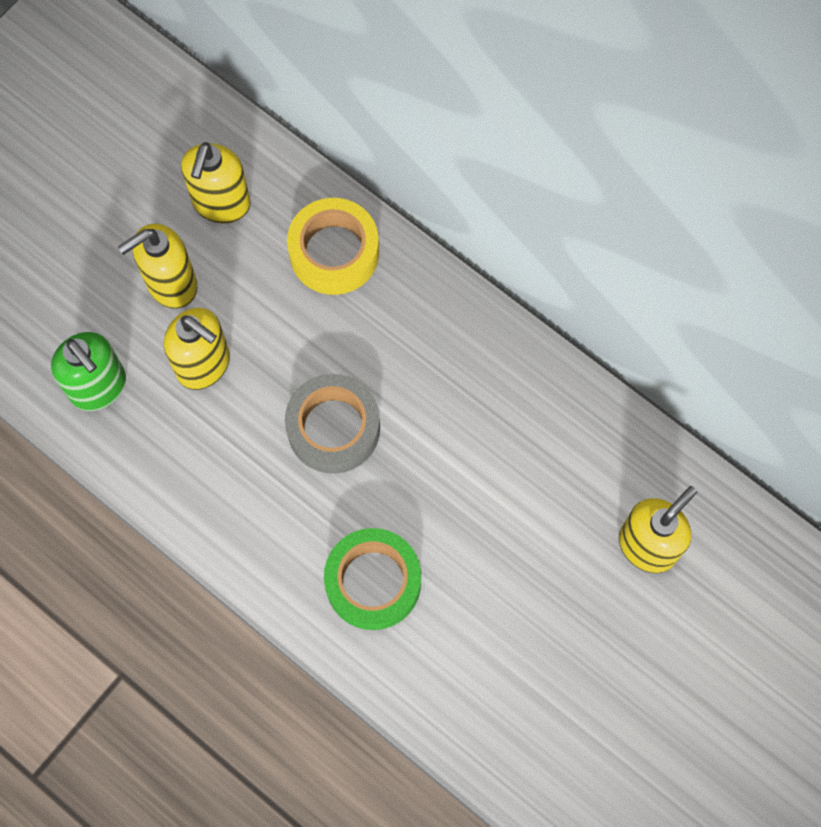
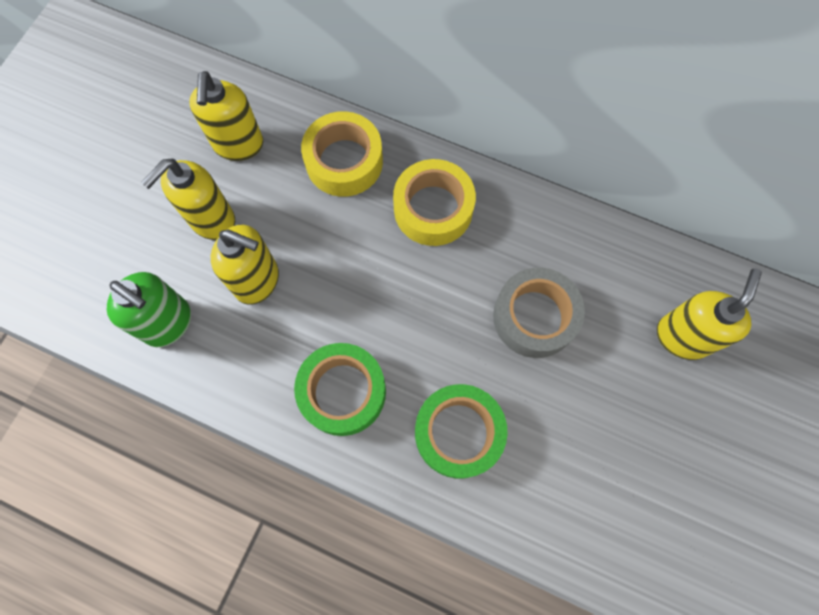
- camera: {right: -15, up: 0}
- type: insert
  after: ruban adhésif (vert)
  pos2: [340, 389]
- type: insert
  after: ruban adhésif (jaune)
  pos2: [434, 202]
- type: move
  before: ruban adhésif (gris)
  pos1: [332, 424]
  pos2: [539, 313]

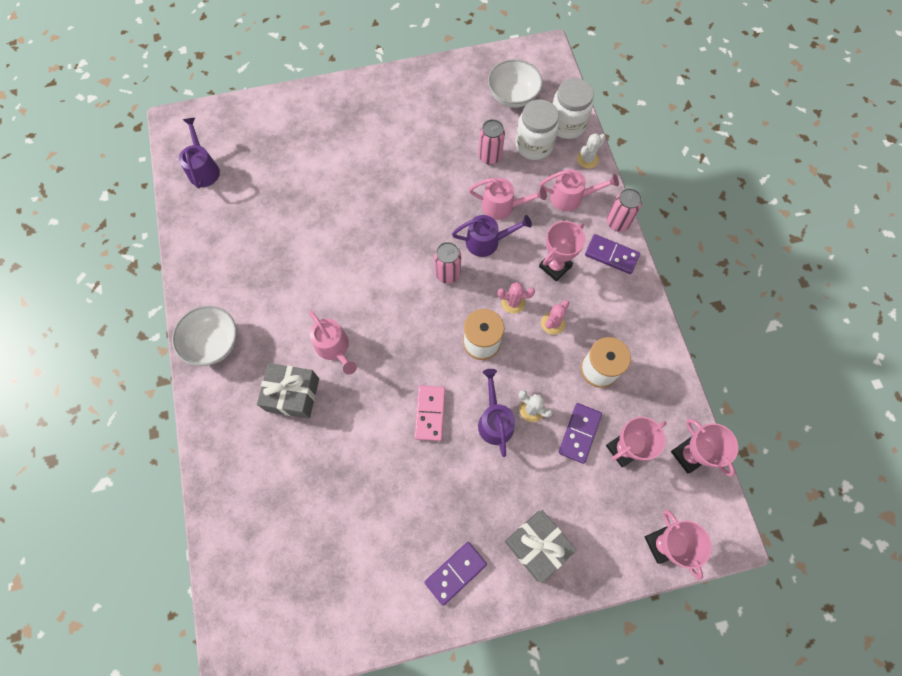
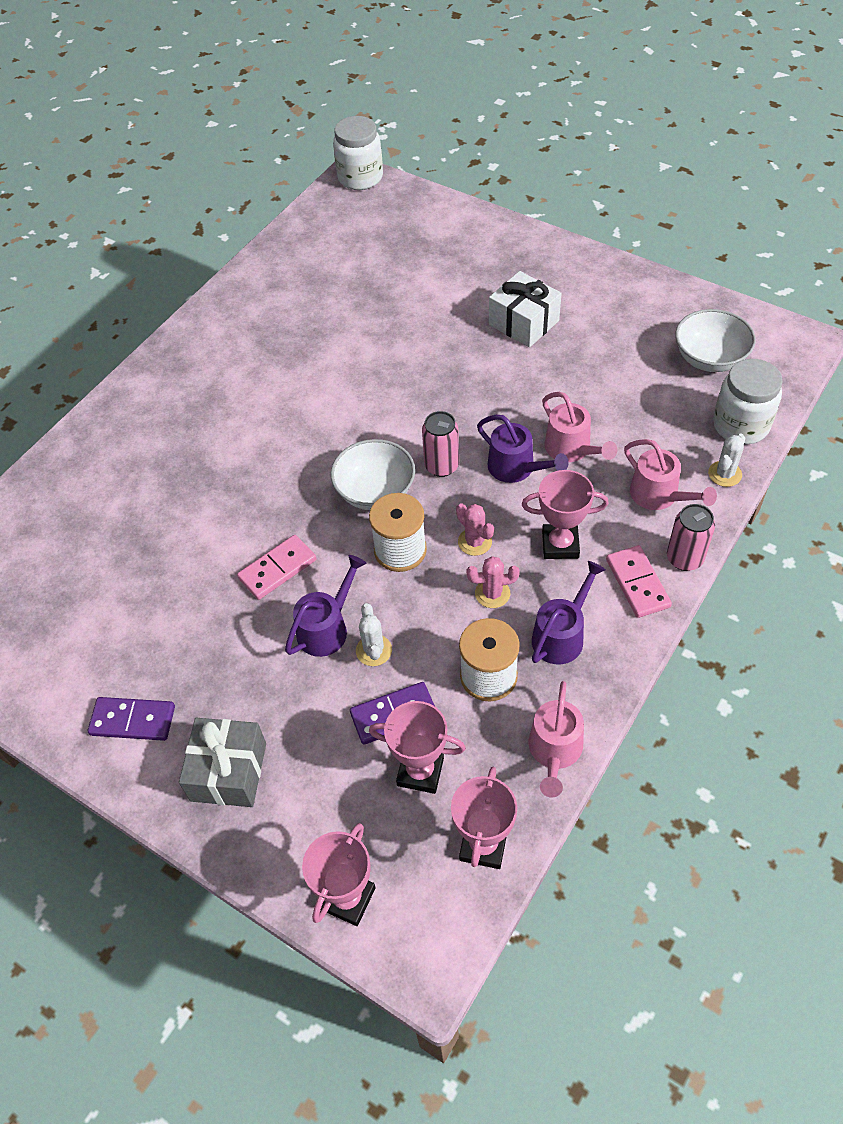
- camera: {right: 50, up: -15}
- type: delete
  before: cadeau (gris)
  pos1: [288, 391]
- type: delete
  before: canette (rose)
  pos1: [491, 142]
- type: insert
  after: cadeau (blanc)
  pos2: [525, 309]
- type: move
  before: bol (blanc)
  pos1: [204, 336]
  pos2: [373, 474]
- type: move
  before: arrosoir (violet)
  pos1: [199, 153]
  pos2: [569, 613]
- type: move
  before: arrosoir (rose)
  pos1: [333, 343]
  pos2: [556, 739]
- type: move
  before: bocal (blanc)
  pos1: [537, 130]
  pos2: [358, 153]
- type: recolor
  before: domino (violet)
  after: domino (rose)
  pos1: [612, 254]
  pos2: [639, 581]
- type: rotate
  before: cactus (blanc)
  pos1: [591, 151]
  pos2: [726, 460]
  turn: -60

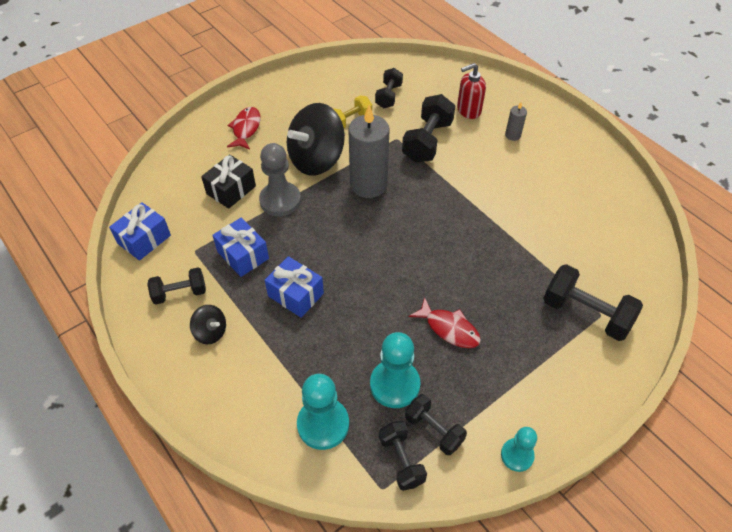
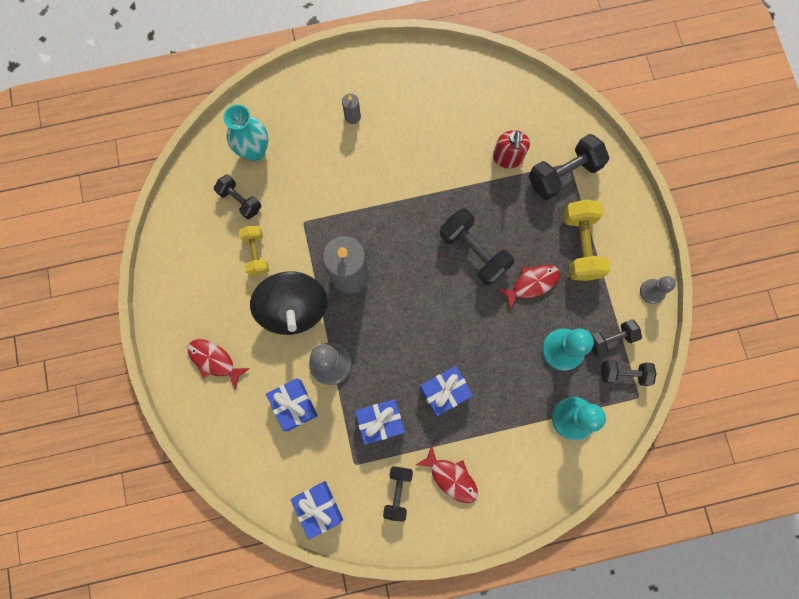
- camera: {right: -65, up: 25}
- type: insert
  after: vase (turquoise)
  pos2: [245, 132]
- type: insert
  after: haltère (jaune)
  pos2: [586, 240]
- type: move
  before: haltère (noir)
  pos1: [429, 128]
  pos2: [477, 247]
- type: move
  before: distributeur de savon (rouge)
  pos1: [471, 91]
  pos2: [511, 149]
- type: replace
  before: toupie (noir)
  after: poisson (rouge)
  pos1: [208, 324]
  pos2: [447, 474]
- type: recolor
  before: cadeau (noir)
  after: cadeau (bleu)
  pos1: [228, 181]
  pos2: [292, 404]
- type: recolor
  before: pion (turquoise)
  after: pion (gris)
  pos1: [519, 449]
  pos2: [658, 290]

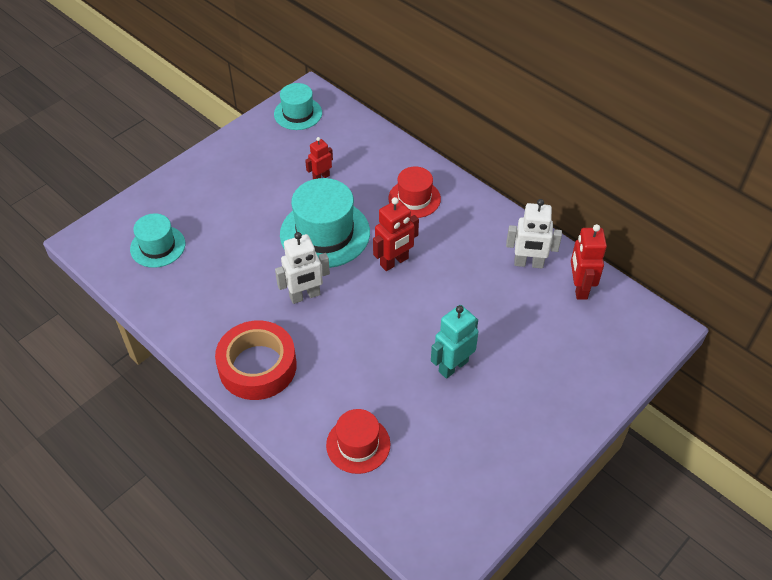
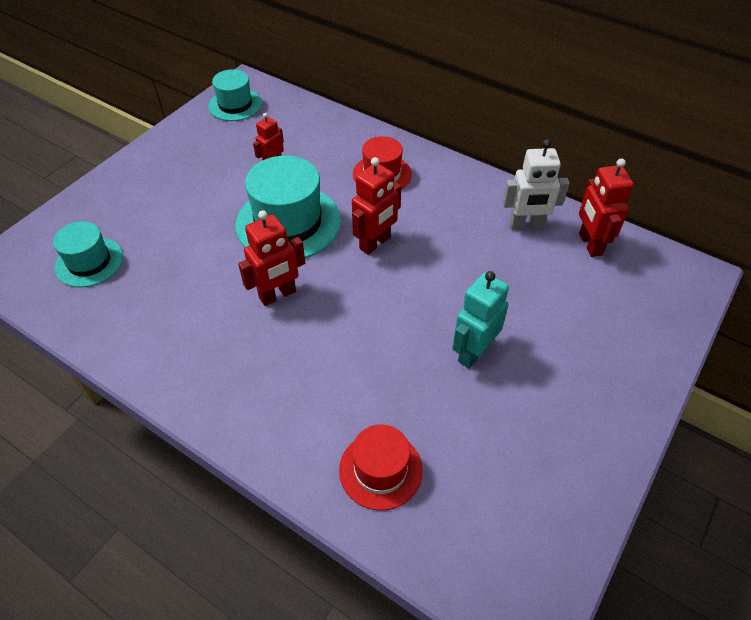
- camera: {right: -10, up: 0}
- type: delete
  before: ruban adhésif (rouge)
  pos1: [256, 360]
- type: recolor
  before: robot (blanc)
  after: robot (rouge)
  pos1: [302, 268]
  pos2: [271, 258]

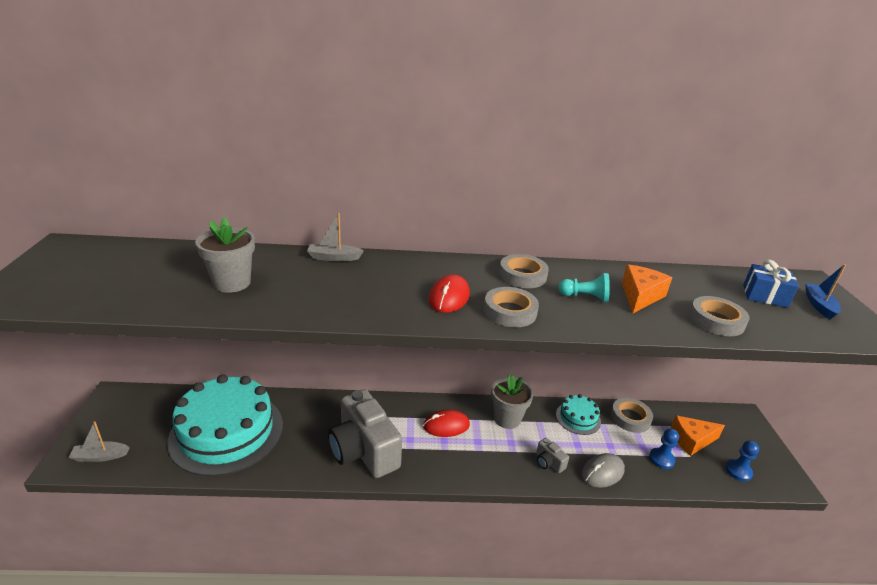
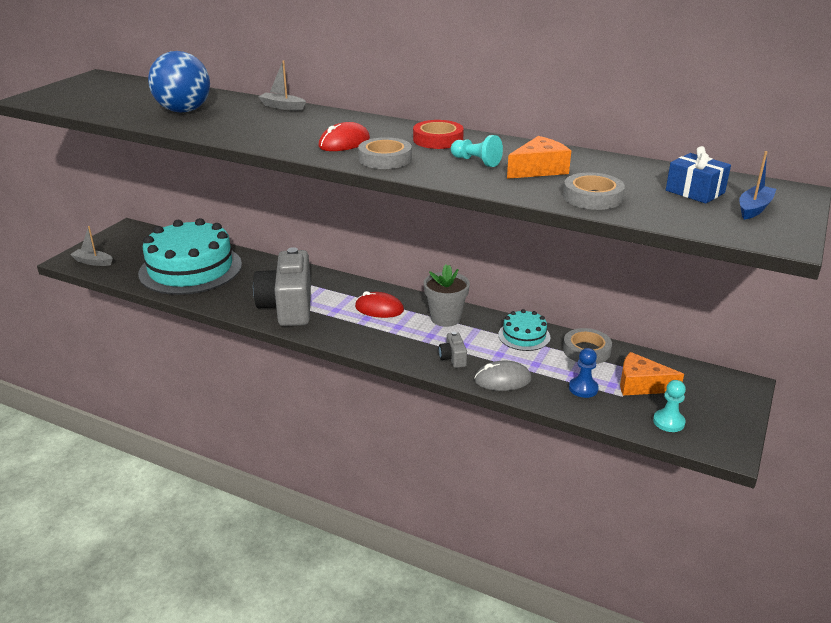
- camera: {right: 30, up: 0}
- type: replace
  before: pot de fleurs (gris)
  after: balle (bleu)
  pos1: [225, 255]
  pos2: [179, 82]
- type: recolor
  before: ruban adhésif (gris)
  after: ruban adhésif (rouge)
  pos1: [524, 271]
  pos2: [438, 134]
- type: recolor
  before: pion (bleu)
  after: pion (turquoise)
  pos1: [742, 460]
  pos2: [669, 406]

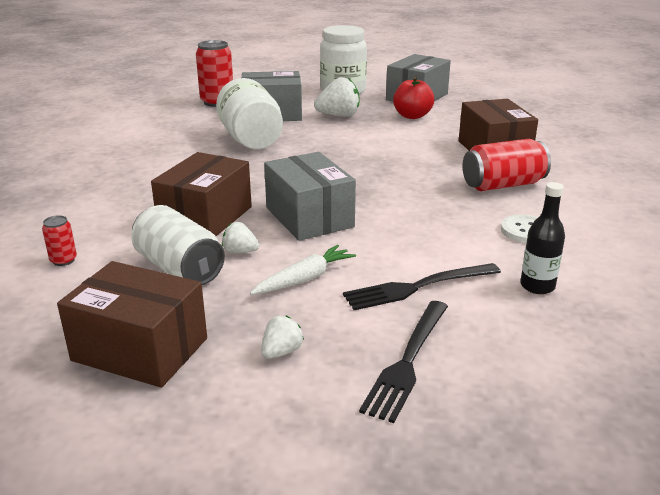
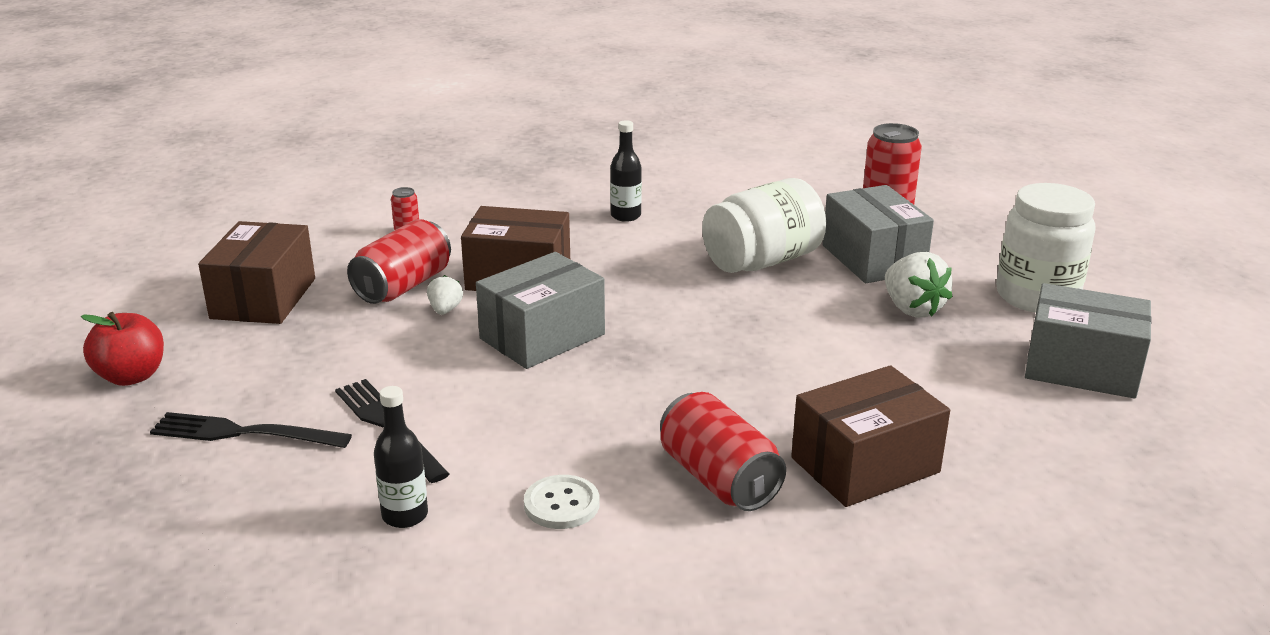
- camera: {right: 75, up: 0}
- type: delete
  before: carotte (blanc)
  pos1: [303, 270]
- type: delete
  before: fraise (blanc)
  pos1: [282, 337]
- type: insert
  after: bouteille (noir)
  pos2: [626, 171]
- type: move
  before: pomme (rouge)
  pos1: [413, 98]
  pos2: [122, 349]
- type: recolor
  before: canette (blanc)
  after: canette (rouge)
  pos1: [178, 245]
  pos2: [399, 261]

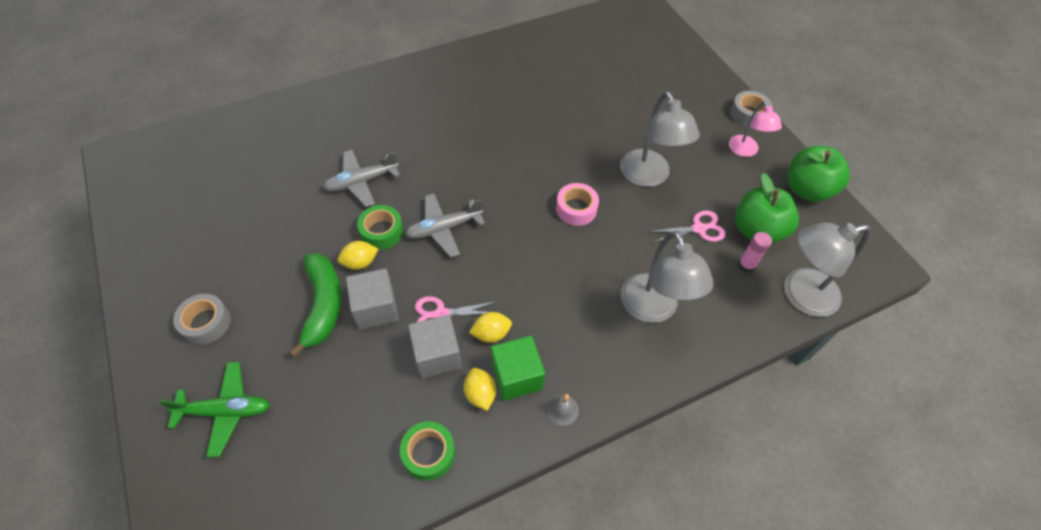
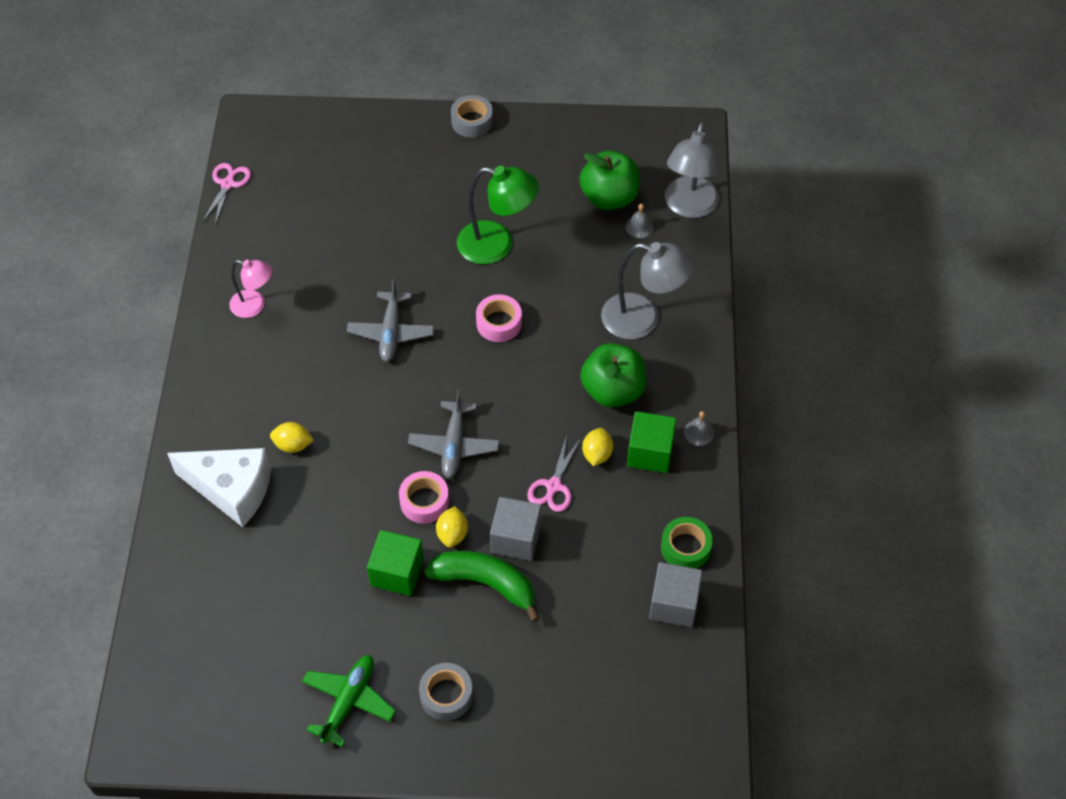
- camera: {right: -60, up: 0}
- type: insert
  after: fromage (blanc)
  pos2: [219, 487]
- type: insert
  after: cube (vert)
  pos2: [395, 563]
- type: move
  before: avion (vert)
  pos1: [214, 409]
  pos2: [349, 701]
- type: move
  before: avion (gris)
  pos1: [361, 178]
  pos2: [390, 320]
- type: move
  before: cube (gris)
  pos1: [435, 347]
  pos2: [675, 594]
- type: move
  before: citron (jaune)
  pos1: [480, 389]
  pos2: [292, 437]
- type: move
  before: ciseaux (rose)
  pos1: [687, 226]
  pos2: [226, 193]
- type: move
  before: lampe (rose)
  pos1: [755, 129]
  pos2: [250, 289]
- type: move
  before: pomme (vert)
  pos1: [819, 174]
  pos2: [613, 375]
- type: replace
  before: bâton de colle (rose)
  after: cloche (gris)
  pos1: [755, 252]
  pos2: [639, 221]
- type: recolor
  before: ruban adhésif (vert)
  after: ruban adhésif (rose)
  pos1: [380, 227]
  pos2: [424, 497]
- type: recolor
  before: lampe (gris)
  after: lampe (vert)
  pos1: [660, 139]
  pos2: [498, 215]

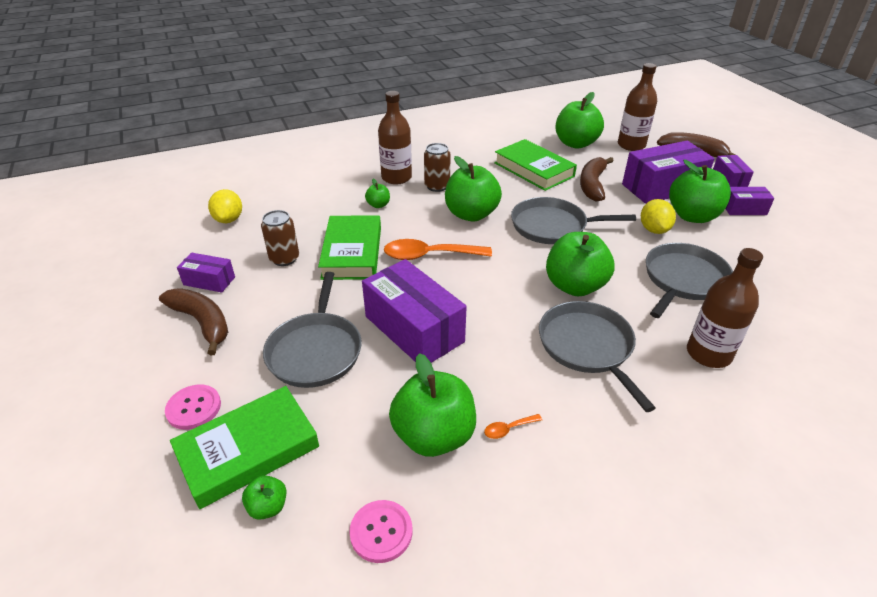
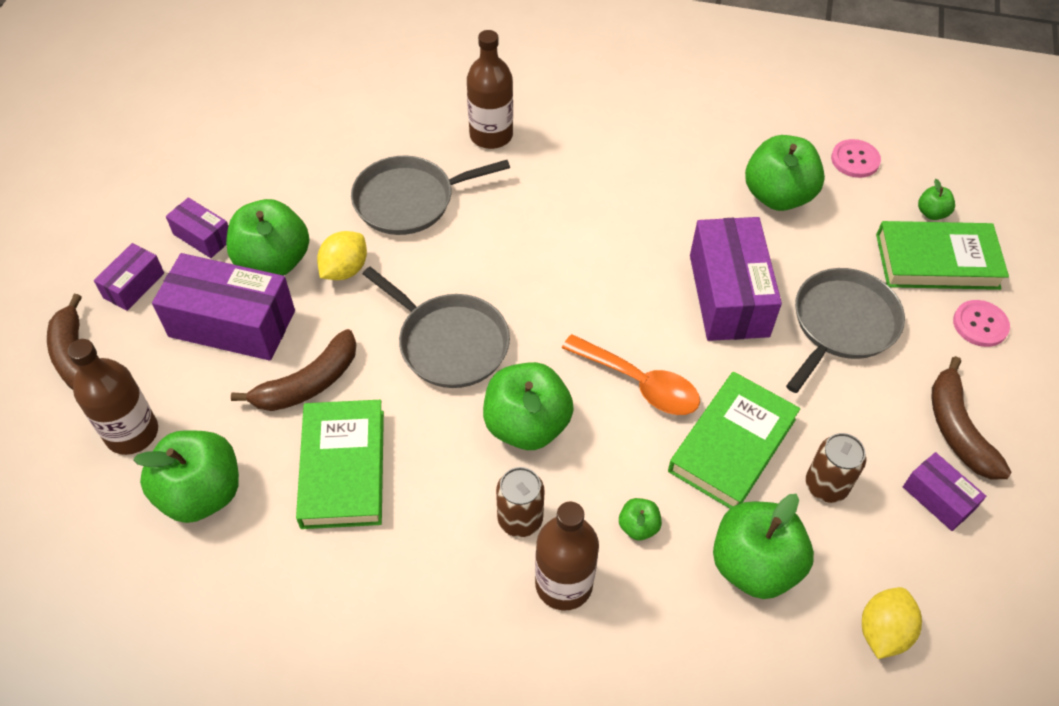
- camera: {right: -145, up: 15}
- type: delete
  before: cuillère (orange)
  pos1: [513, 426]
- type: delete
  before: poêle (gris)
  pos1: [597, 356]
- type: move
  before: pomme (vert)
  pos1: [580, 264]
  pos2: [763, 546]

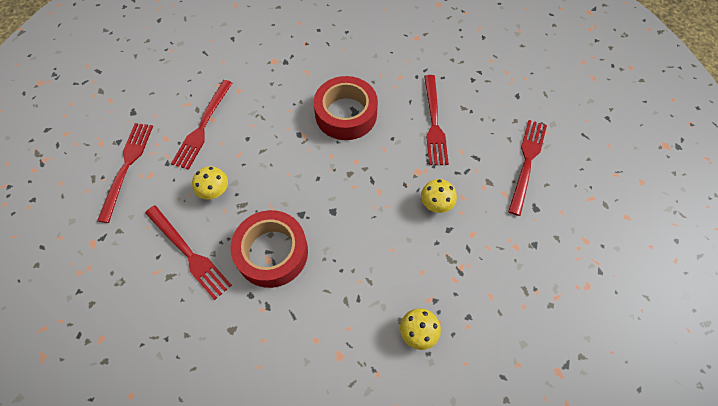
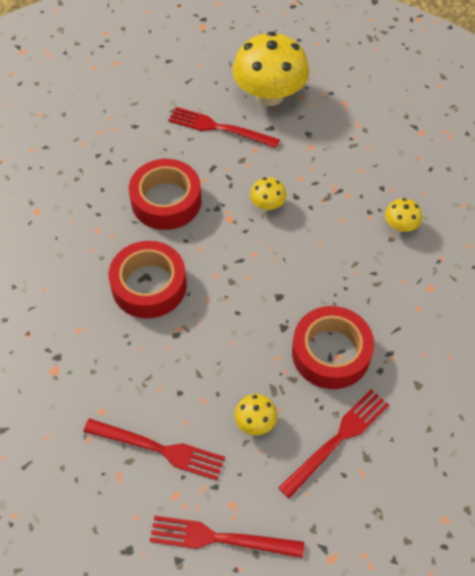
- camera: {right: -90, up: -5}
- type: insert
  after: champignon (jaune)
  pos2: [271, 69]
- type: replace
  before: fourchette (rouge)
  after: ruban adhésif (rouge)
  pos1: [436, 120]
  pos2: [165, 194]

